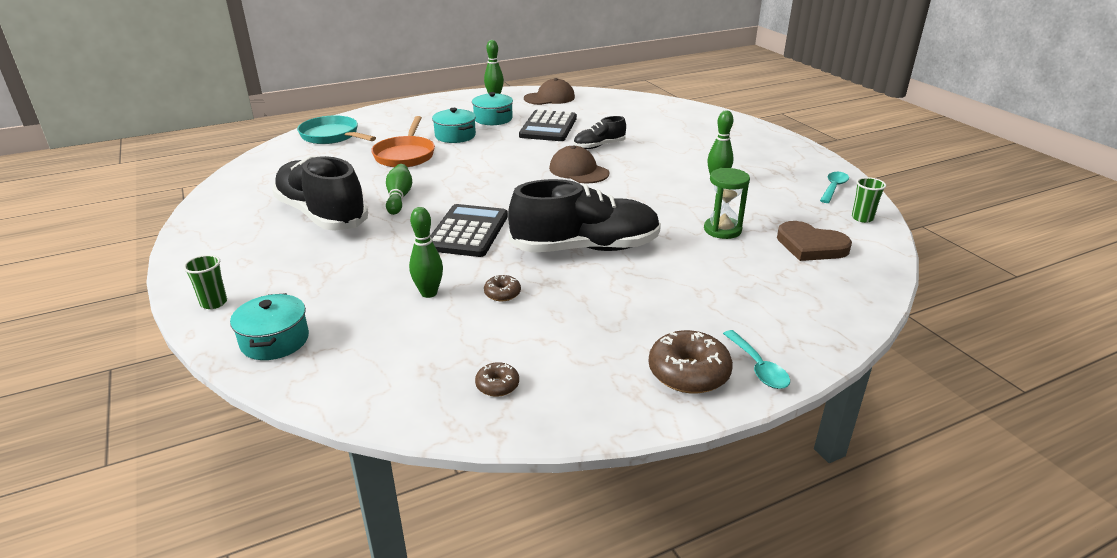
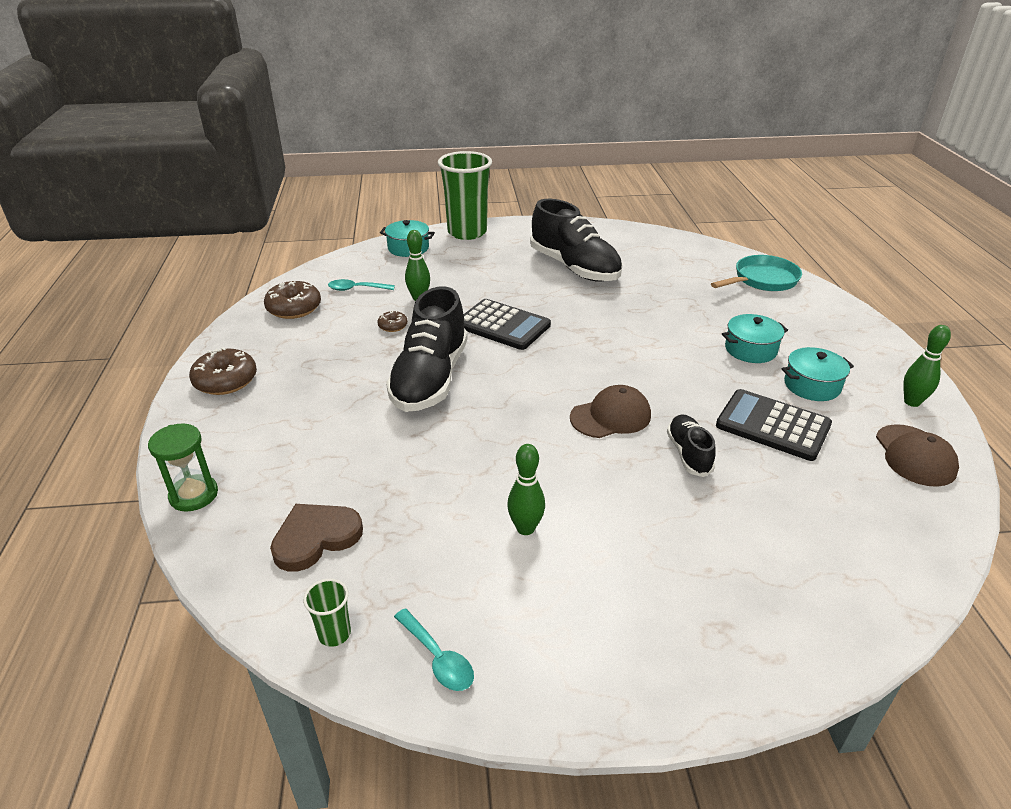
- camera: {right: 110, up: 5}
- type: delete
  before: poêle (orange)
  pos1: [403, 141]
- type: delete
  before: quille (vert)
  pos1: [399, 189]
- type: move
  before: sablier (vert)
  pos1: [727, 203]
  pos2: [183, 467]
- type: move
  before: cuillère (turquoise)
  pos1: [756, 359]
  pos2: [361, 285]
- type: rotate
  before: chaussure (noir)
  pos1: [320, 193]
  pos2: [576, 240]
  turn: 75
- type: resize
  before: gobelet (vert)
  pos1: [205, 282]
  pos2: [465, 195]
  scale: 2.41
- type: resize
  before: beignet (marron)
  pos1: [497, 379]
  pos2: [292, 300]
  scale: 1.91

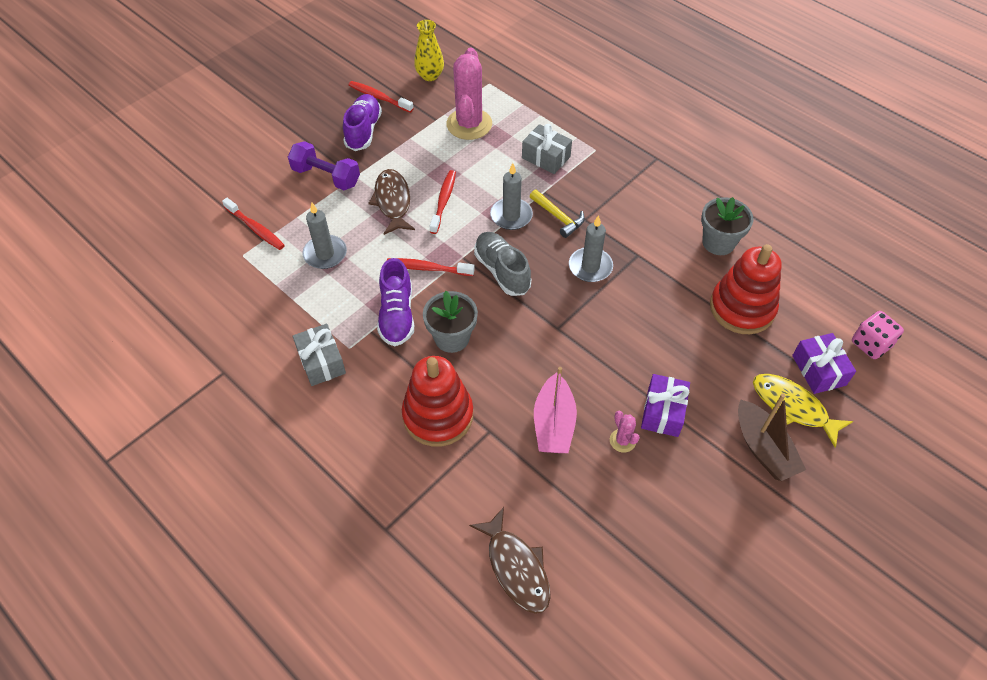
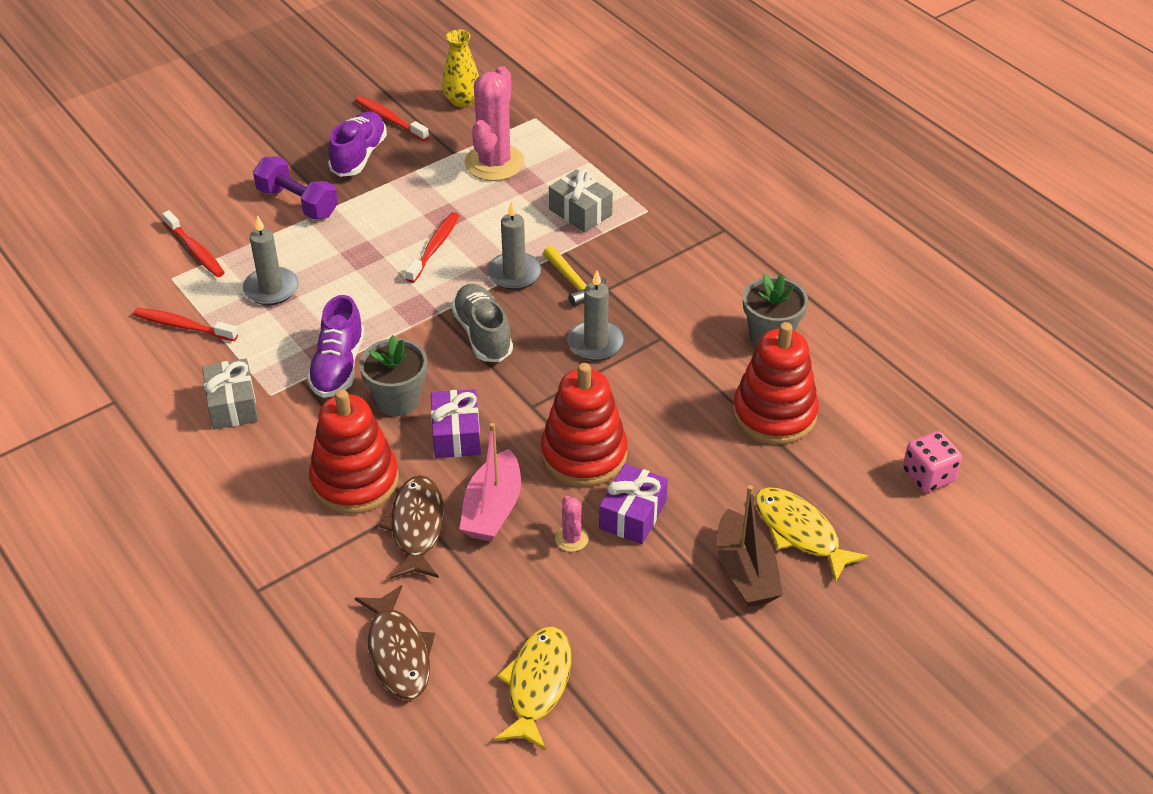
- camera: {right: 10, up: -10}
- type: insert
  after: poisson (jaune)
  pos2: [533, 688]
- type: insert
  after: jouet à empiler (rouge)
  pos2: [584, 425]
- type: move
  before: poisson (marron)
  pos1: [391, 202]
  pos2: [411, 527]
- type: move
  before: brosse à dents (rouge)
  pos1: [431, 267]
  pos2: [185, 324]
- type: move
  before: cadeau (violet)
  pos1: [824, 363]
  pos2: [456, 423]

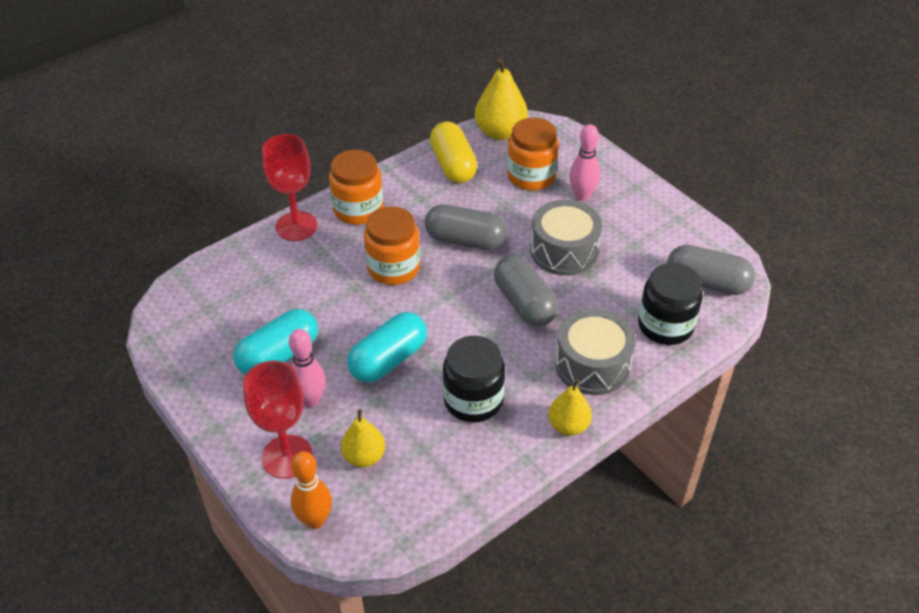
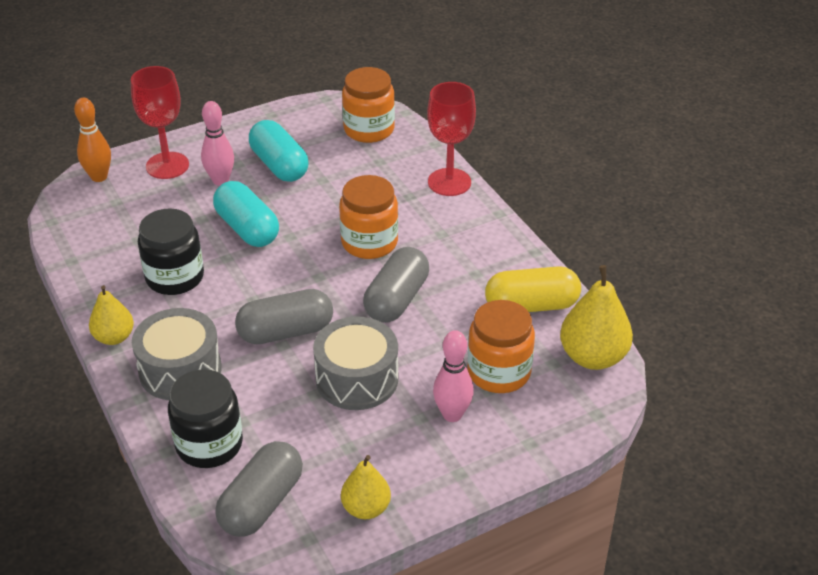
- camera: {right: 100, up: -5}
- type: move
  before: bocal (orange)
  pos1: [356, 187]
  pos2: [368, 105]
- type: move
  before: poire (jaune)
  pos1: [363, 438]
  pos2: [366, 487]

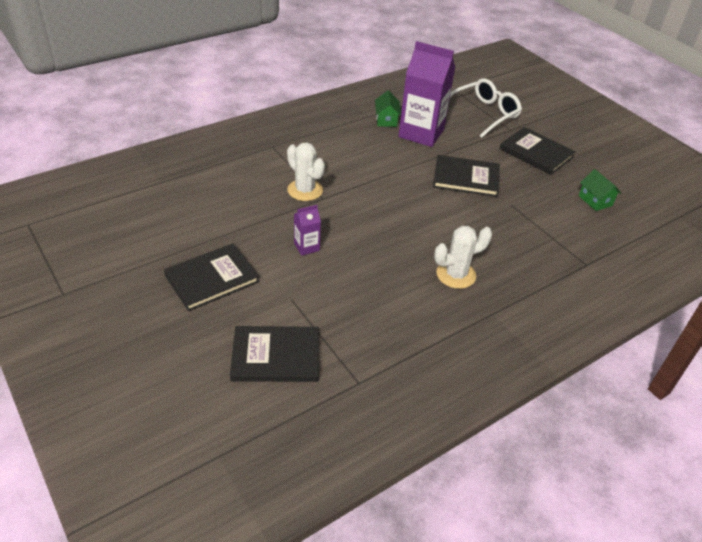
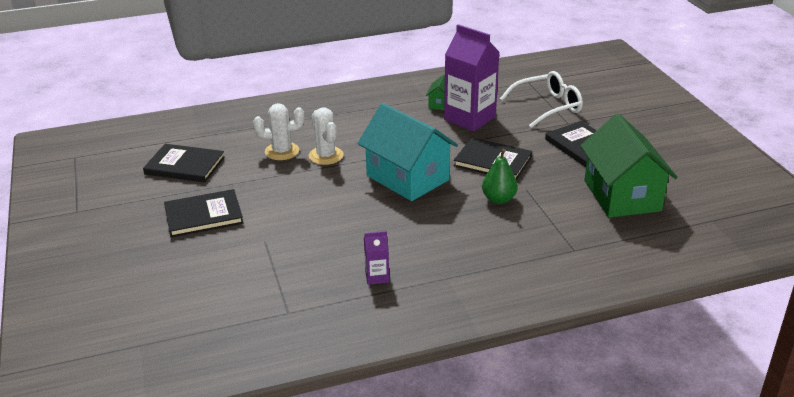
- camera: {right: 20, up: -10}
- type: insert
  after: maison (turquoise)
  pos2: [407, 152]
- type: insert
  after: poire (vert)
  pos2: [500, 176]
- type: move
  before: livre (noir)
  pos1: [274, 354]
  pos2: [184, 163]
- type: move
  before: brique de lait (violet)
  pos1: [307, 230]
  pos2: [376, 258]
- type: move
  before: cactus (blanc)
  pos1: [463, 257]
  pos2: [278, 131]
- type: resize
  before: maison (vert)
  pos1: [600, 190]
  pos2: [629, 165]
  scale: 2.34

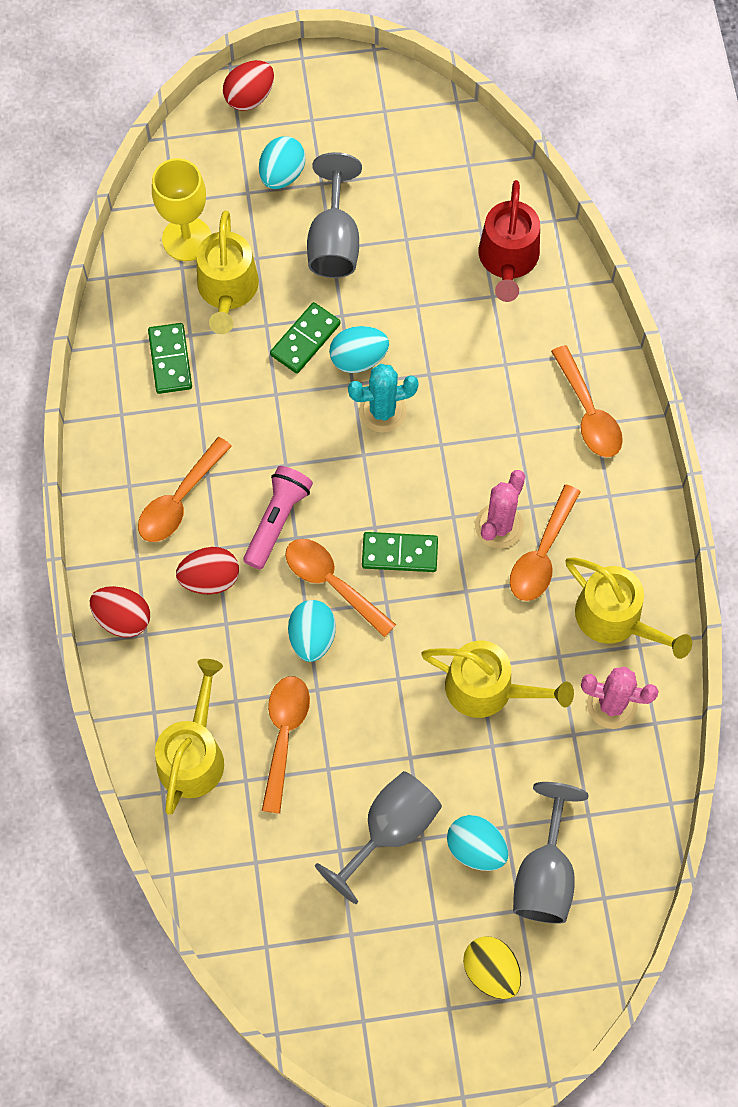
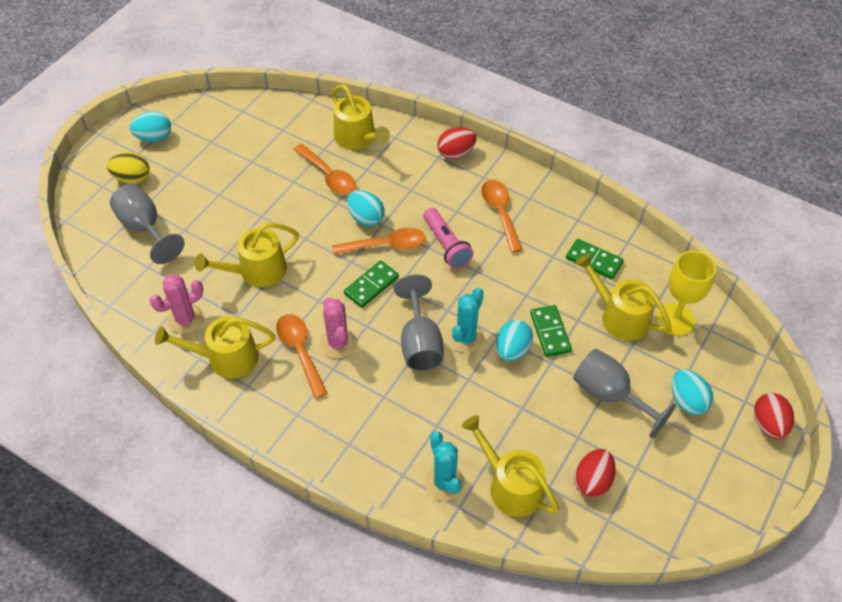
- camera: {right: 130, up: -15}
- type: delete
  before: cuillère (orange)
  pos1: [587, 401]
- type: insert
  after: cactus (turquoise)
  pos2: [445, 466]
- type: move
  before: œuf (rouge)
  pos1: [207, 570]
  pos2: [595, 473]
- type: move
  before: verre à pied (gris)
  pos1: [378, 837]
  pos2: [419, 322]
- type: move
  before: œuf (turquoise)
  pos1: [478, 843]
  pos2: [150, 126]
- type: recolor
  before: arrosoir (rouge)
  after: arrosoir (jaune)
  pos1: [509, 241]
  pos2: [510, 466]

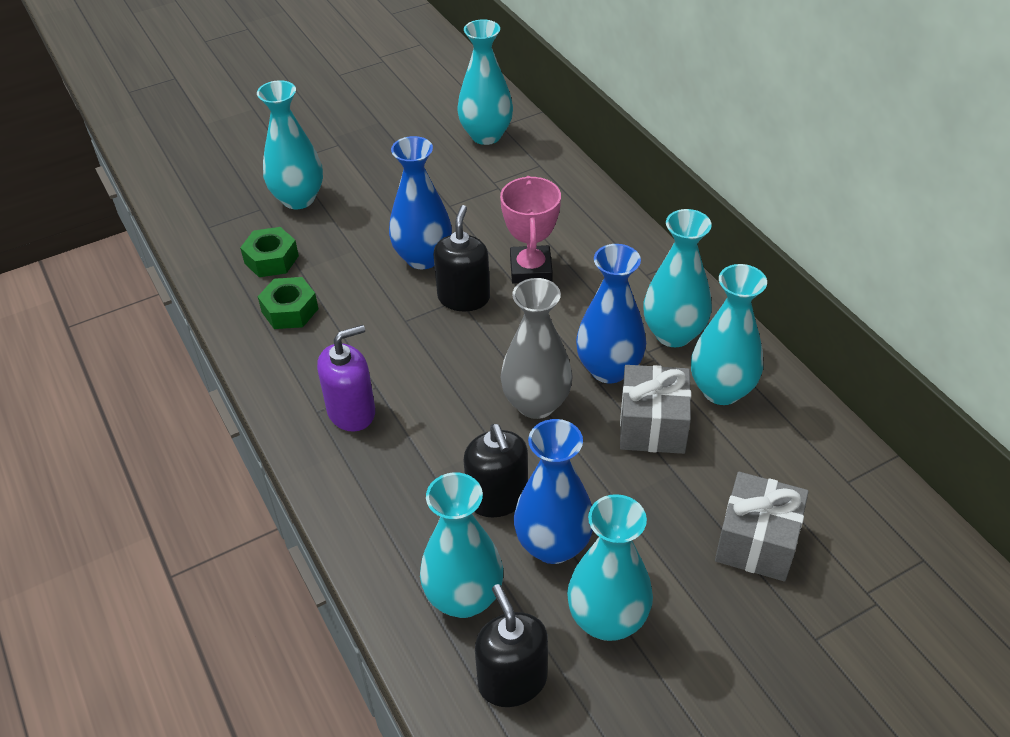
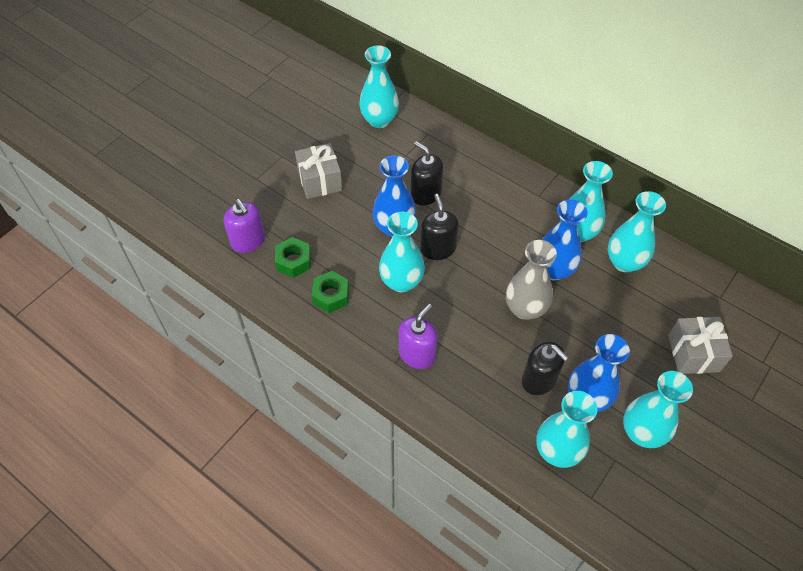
- camera: {right: -25, up: 10}
- type: delete
  before: trophée (rose)
  pos1: [530, 230]
- type: insert
  after: distributeur de savon (violet)
  pos2: [244, 226]
- type: move
  before: vase (turquoise)
  pos1: [290, 144]
  pos2: [402, 252]
- type: move
  before: distributeur de savon (noir)
  pos1: [511, 645]
  pos2: [427, 173]
- type: move
  before: cadeau (gris)
  pos1: [655, 409]
  pos2: [318, 171]

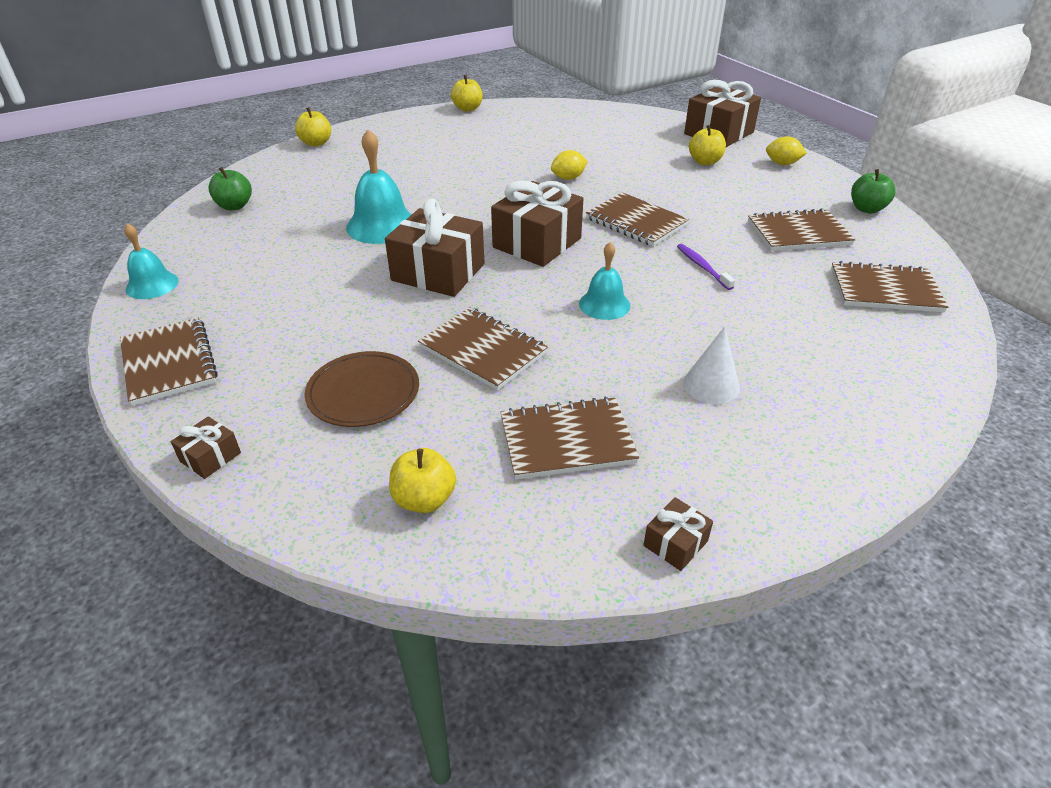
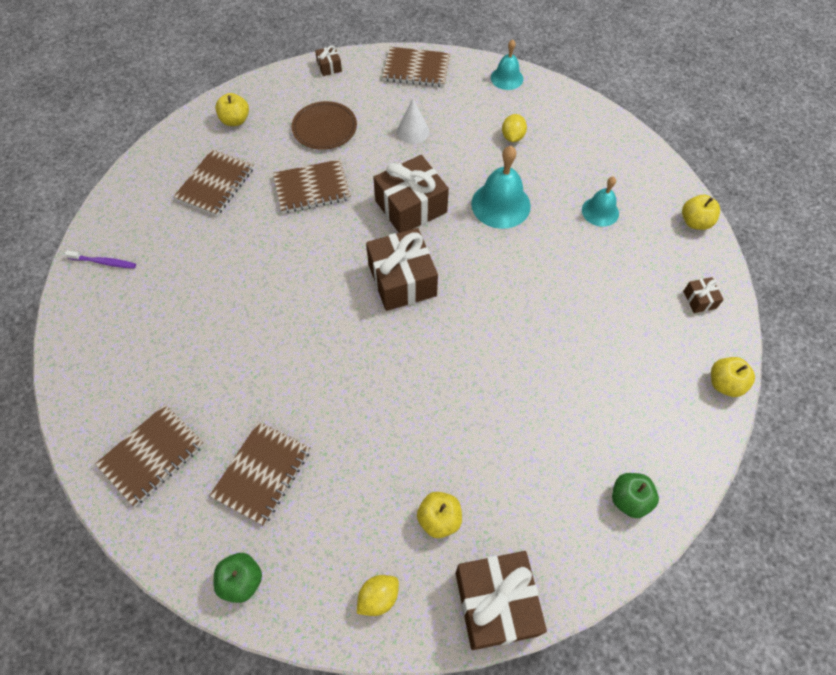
- camera: {right: 125, up: 20}
- type: delete
  before: carnet (marron)
  pos1: [637, 219]
- type: move
  before: pomme (vert)
  pos1: [230, 188]
  pos2: [635, 495]
- type: move
  before: citron (jaune)
  pos1: [569, 165]
  pos2: [514, 128]
- type: move
  before: cloche (turquoise)
  pos1: [605, 281]
  pos2: [600, 202]
- type: move
  before: cadeau (marron)
  pos1: [678, 534]
  pos2: [703, 295]
- type: move
  before: brosse à dents (violet)
  pos1: [706, 267]
  pos2: [100, 259]
- type: move
  before: cône (blanc)
  pos1: [711, 365]
  pos2: [413, 121]

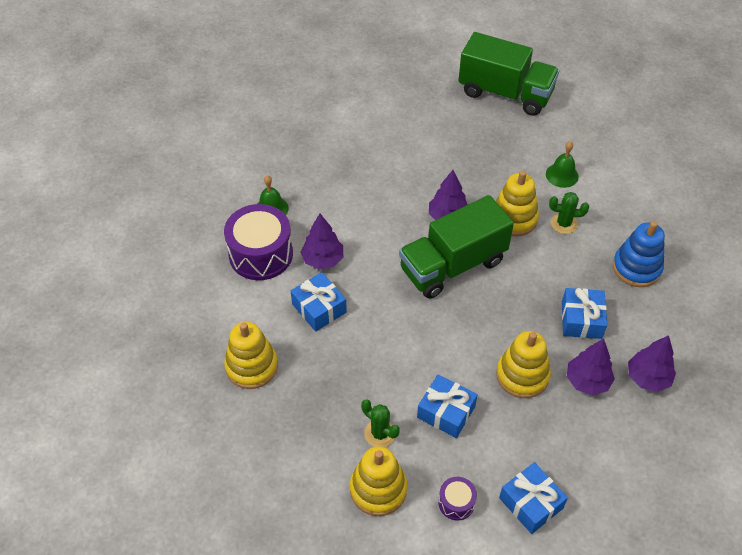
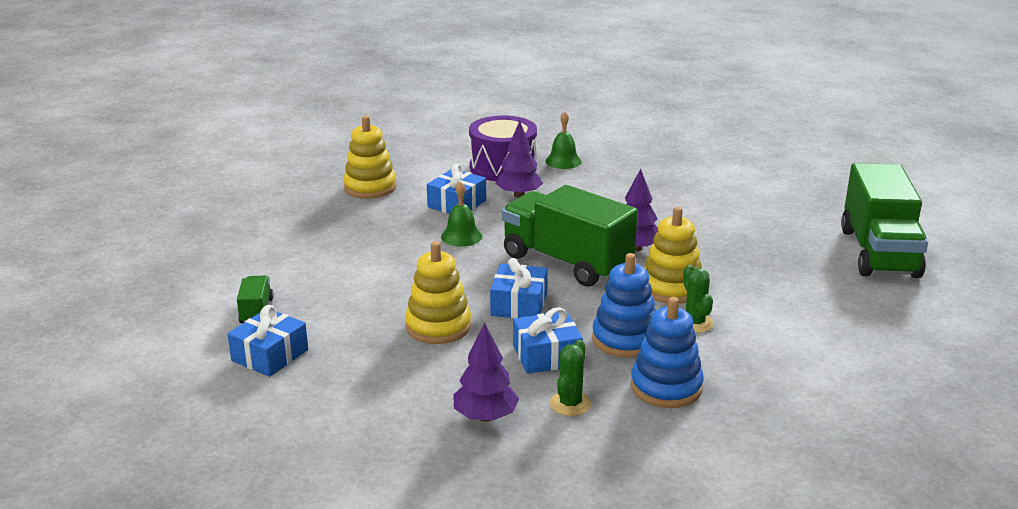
- camera: {right: 70, up: -25}
- type: delete
  before: jouet à empiler (jaune)
  pos1: [378, 481]
- type: delete
  before: arbre (violet)
  pos1: [591, 367]
- type: insert
  after: jouet à empiler (bleu)
  pos2: [624, 305]
- type: move
  before: cactus (vert)
  pos1: [380, 423]
  pos2: [570, 378]
- type: move
  before: cadeau (bleu)
  pos1: [447, 406]
  pos2: [518, 288]
- type: move
  before: cloche (vert)
  pos1: [562, 164]
  pos2: [461, 214]
- type: replace
  before: tambour (violet)
  after: camion (vert)
  pos1: [457, 498]
  pos2: [255, 299]

